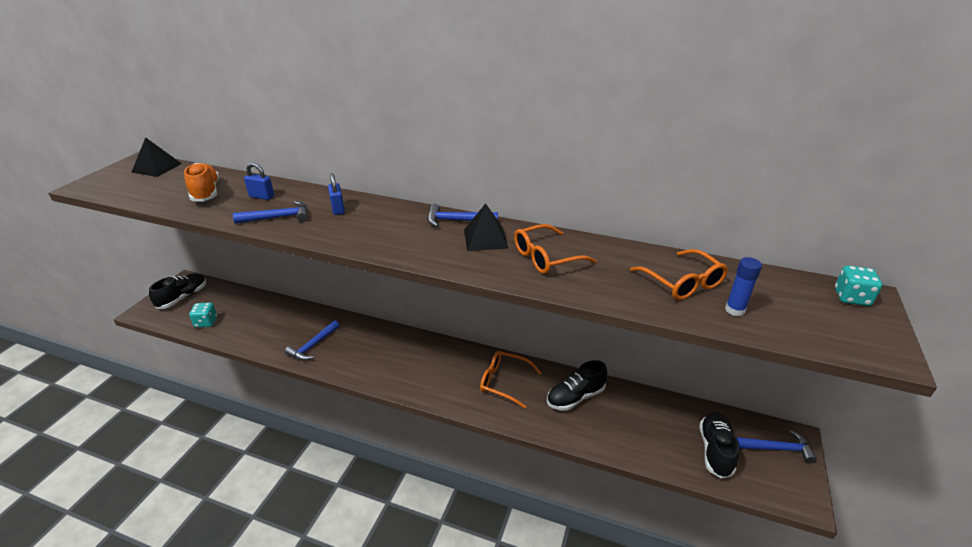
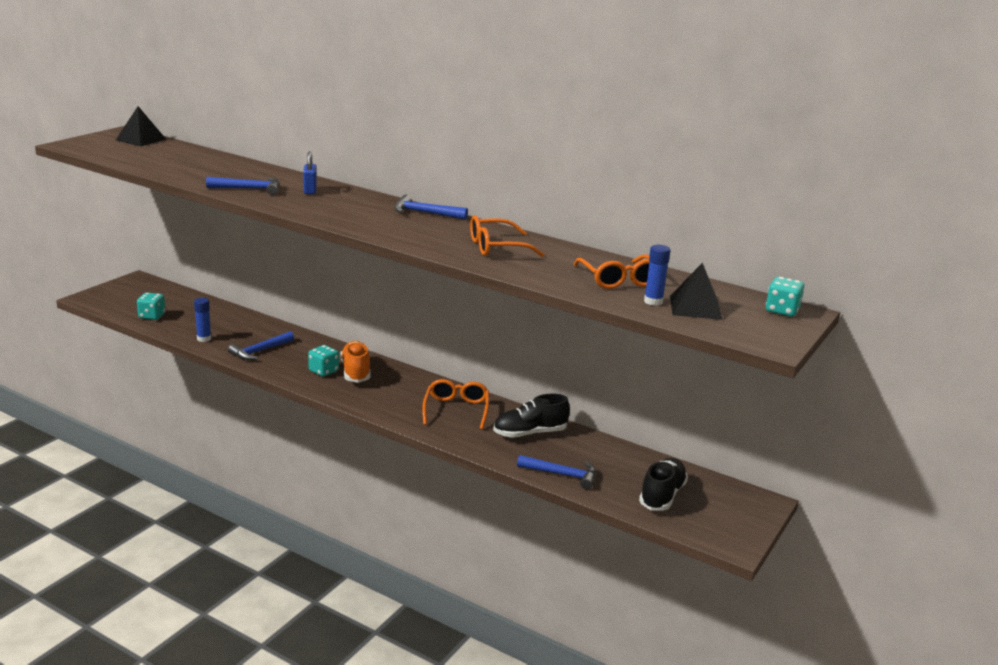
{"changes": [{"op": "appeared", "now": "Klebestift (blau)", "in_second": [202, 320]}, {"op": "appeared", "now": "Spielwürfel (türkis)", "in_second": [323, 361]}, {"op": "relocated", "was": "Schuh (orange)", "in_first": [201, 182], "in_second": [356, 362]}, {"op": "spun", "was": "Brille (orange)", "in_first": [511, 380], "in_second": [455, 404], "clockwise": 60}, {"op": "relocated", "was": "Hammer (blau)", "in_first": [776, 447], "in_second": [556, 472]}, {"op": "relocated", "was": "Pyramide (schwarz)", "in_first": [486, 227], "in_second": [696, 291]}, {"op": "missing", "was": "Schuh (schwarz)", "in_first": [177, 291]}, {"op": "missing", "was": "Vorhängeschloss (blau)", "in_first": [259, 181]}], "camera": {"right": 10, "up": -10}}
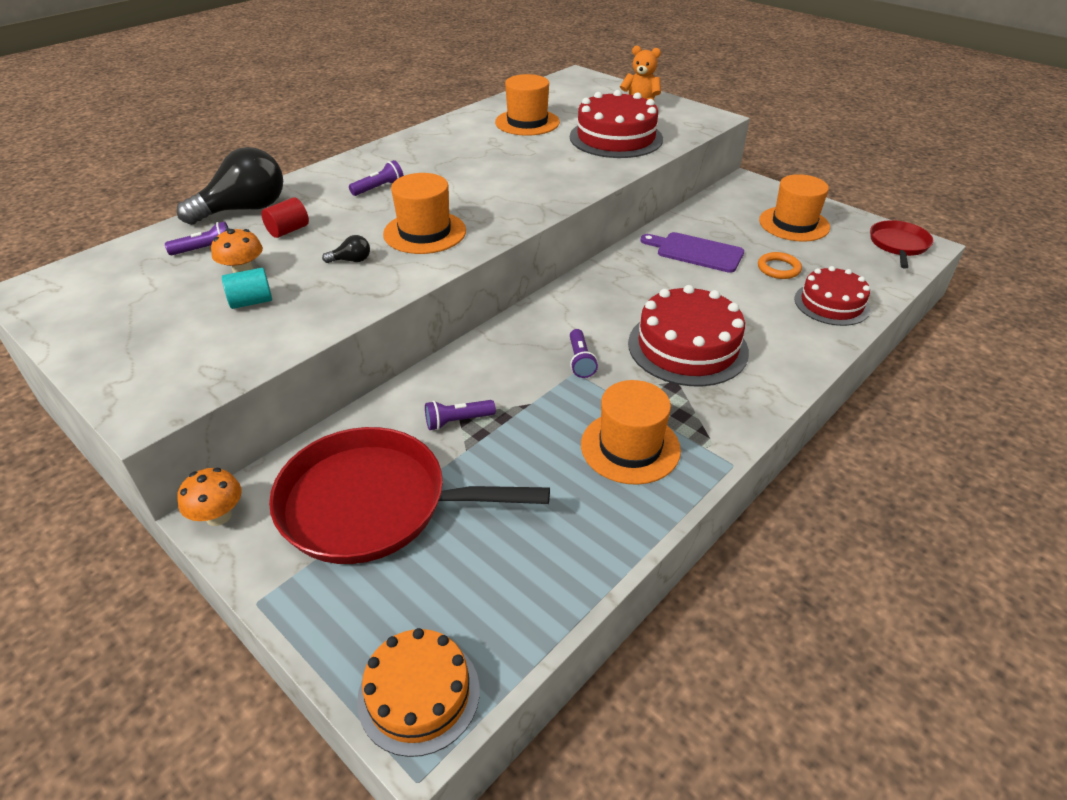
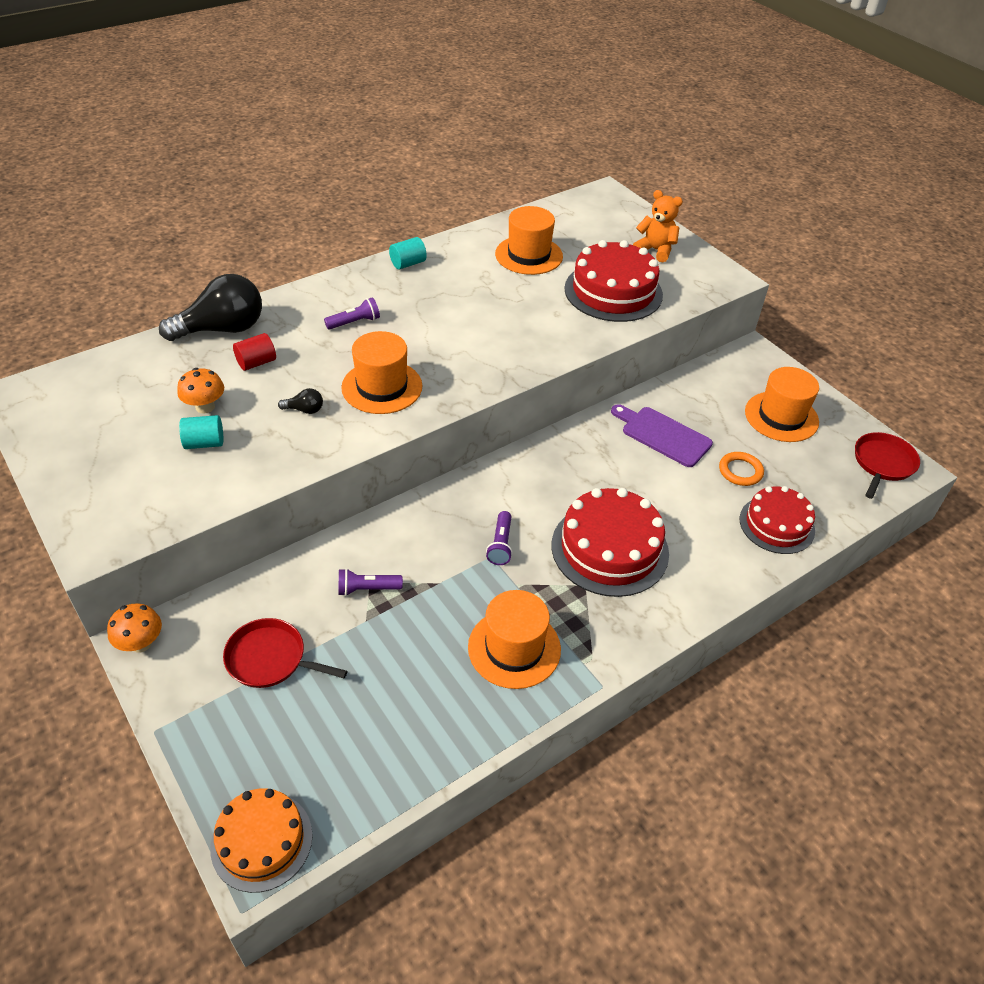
{"changes": [{"op": "size", "was": "Pfanne (rot)", "in_first": [409, 495], "in_second": [285, 653], "ratio": 0.53}, {"op": "appeared", "now": "Vollzylinder (türkis)", "in_second": [408, 253]}, {"op": "missing", "was": "Taschenlampe (lila)", "in_first": [197, 238]}], "camera": {"right": 10, "up": 5}}
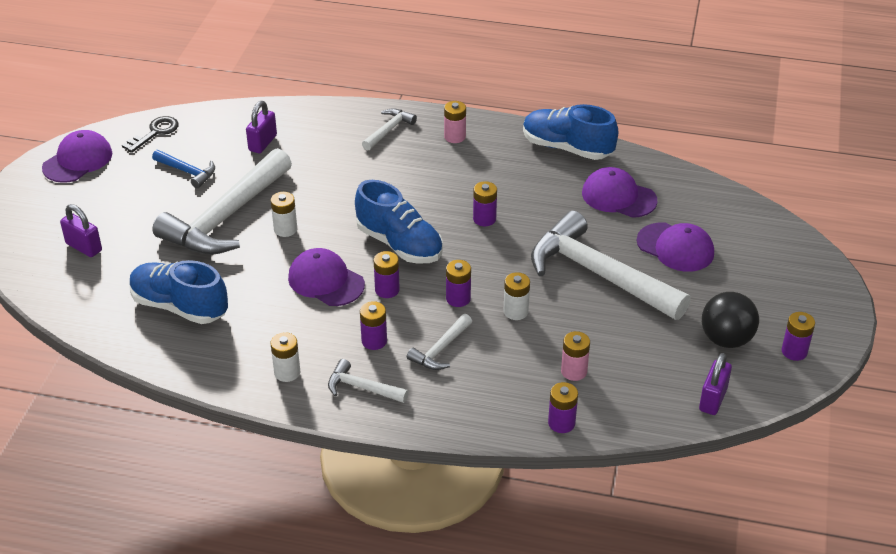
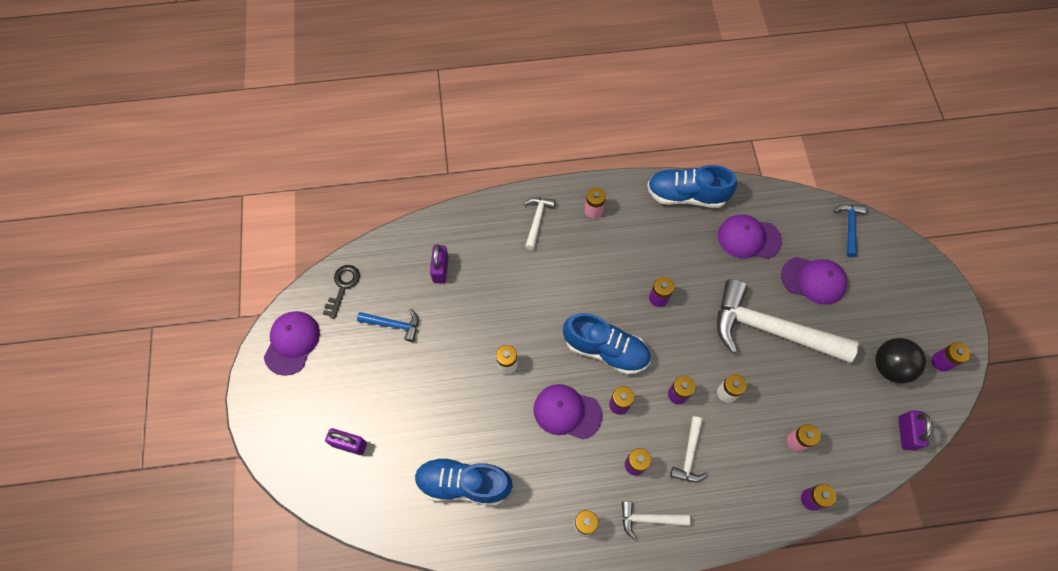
{"changes": [{"op": "appeared", "now": "Hammer (blau)", "in_second": [850, 230]}, {"op": "missing", "was": "Hammer (weiß)", "in_first": [222, 201]}], "camera": {"right": -20, "up": 25}}
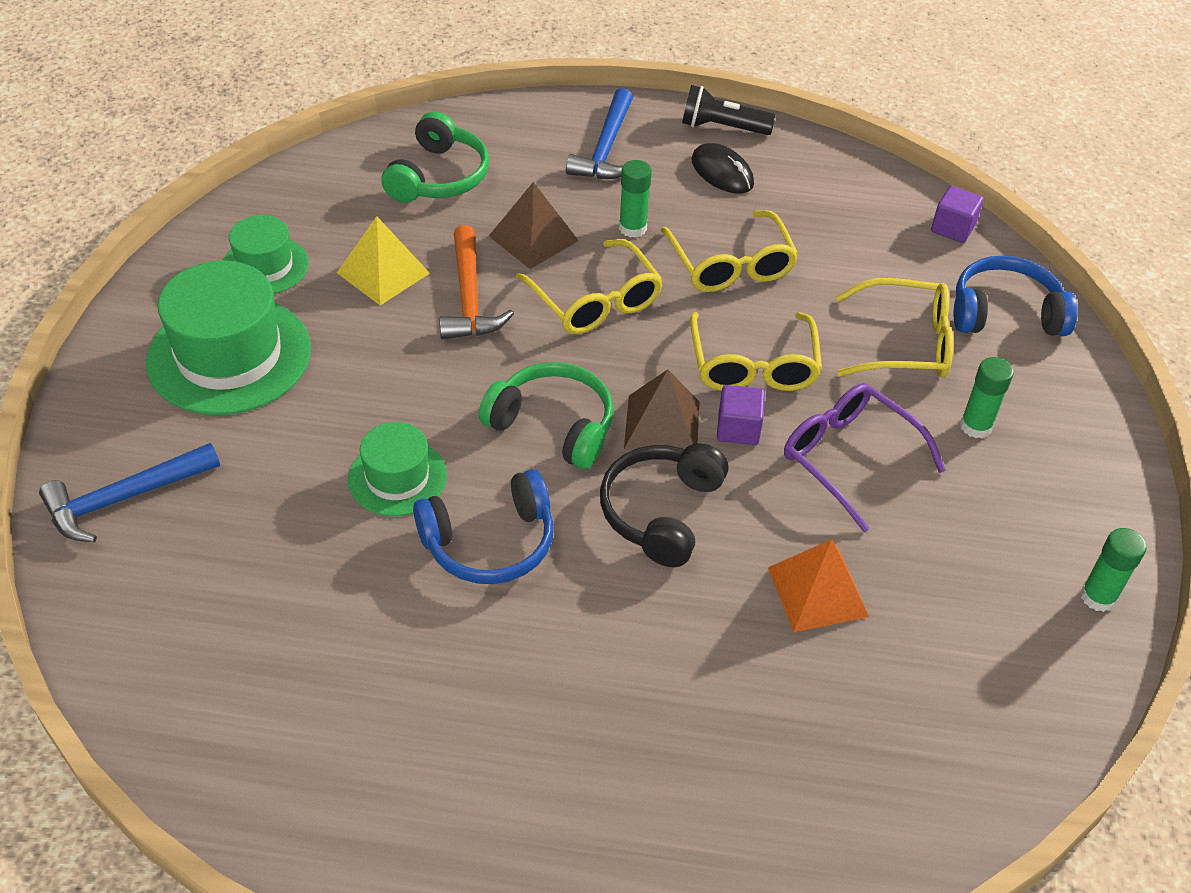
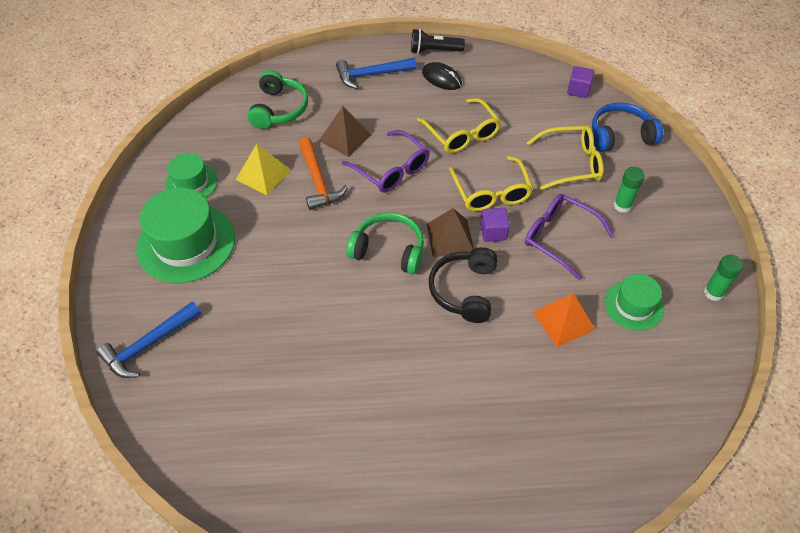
{"changes": [{"op": "spun", "was": "Hammer (blau)", "in_first": [599, 133], "in_second": [376, 73], "clockwise": 75}, {"op": "colour", "was": "Brille (gelb)", "now": "Brille (lila)", "in_first": [589, 286], "in_second": [385, 161]}, {"op": "relocated", "was": "Hut (grün)", "in_first": [397, 469], "in_second": [634, 302]}, {"op": "missing", "was": "Kopfhörer (blau)", "in_first": [483, 526]}, {"op": "missing", "was": "Klebestift (grün)", "in_first": [635, 199]}], "camera": {"right": -10, "up": 5}}
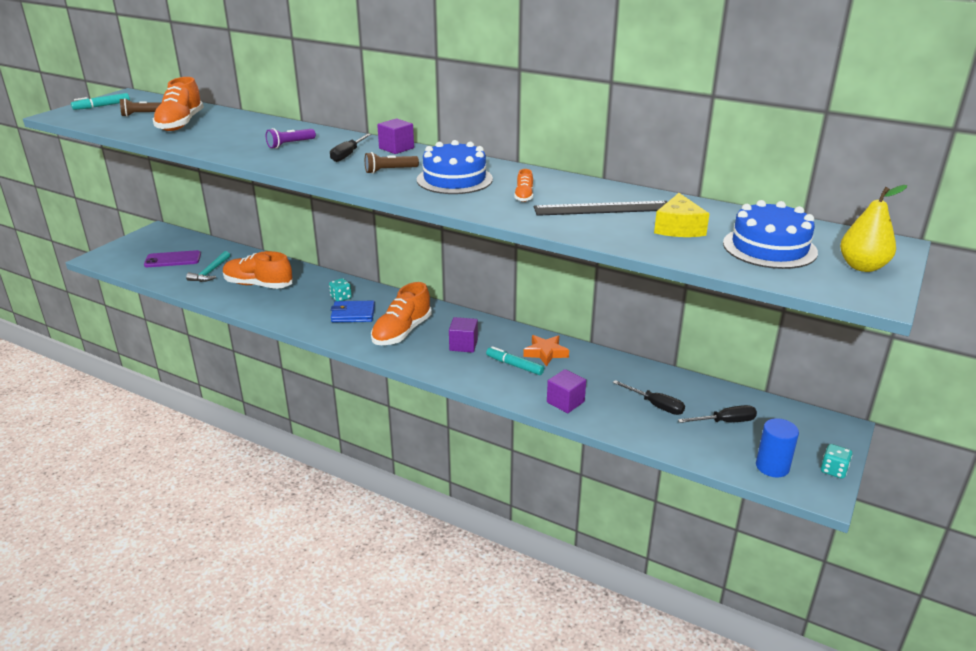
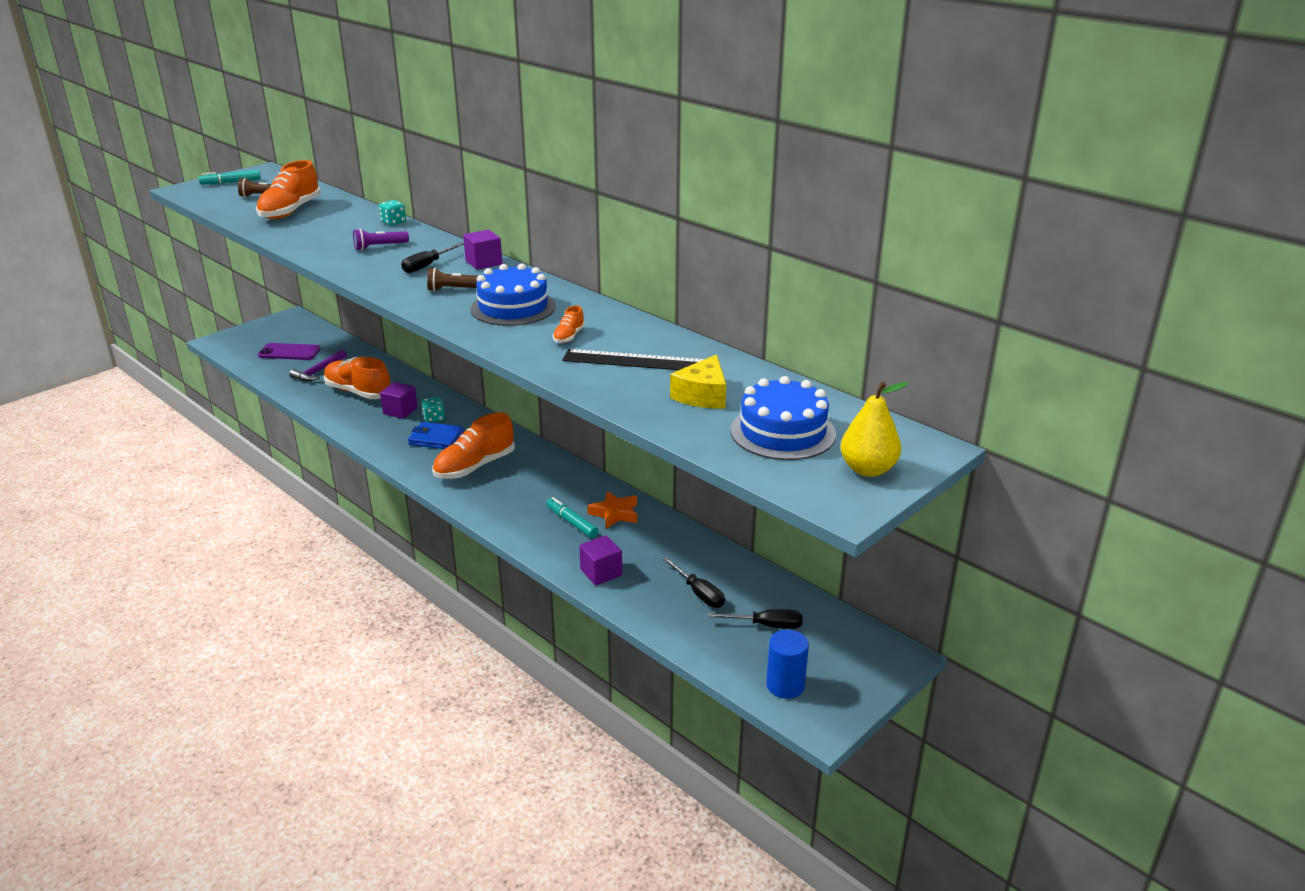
{"changes": [{"op": "colour", "was": "Hammer (türkis)", "now": "Hammer (lila)", "in_first": [208, 266], "in_second": [318, 365]}, {"op": "relocated", "was": "Spielwürfel (türkis)", "in_first": [836, 461], "in_second": [392, 213]}, {"op": "relocated", "was": "Kubus (lila)", "in_first": [463, 335], "in_second": [399, 400]}], "camera": {"right": 15, "up": 0}}
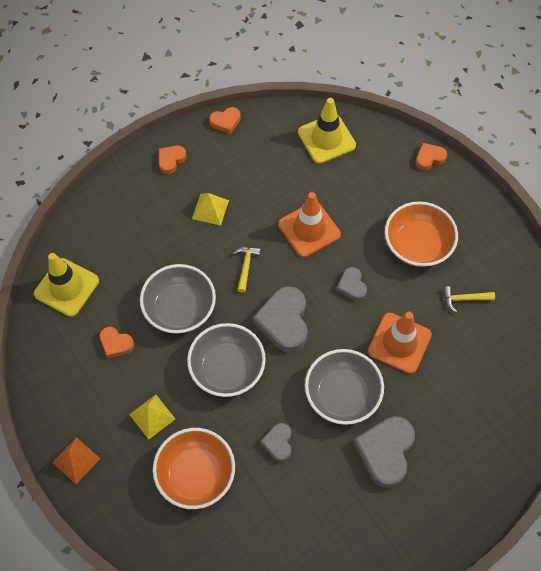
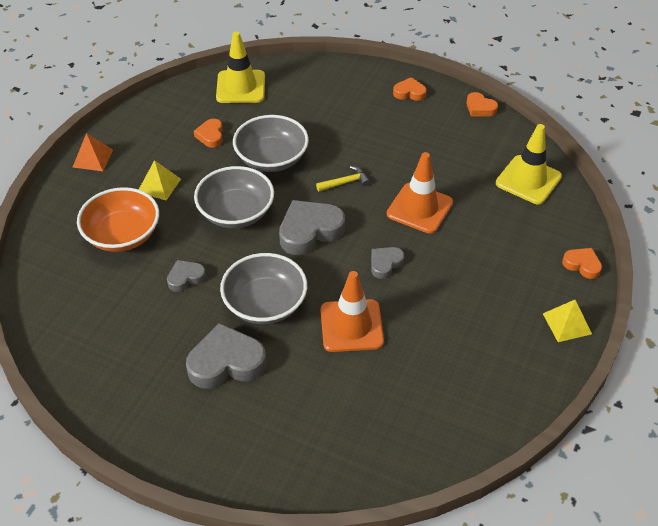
{"changes": [{"op": "relocated", "was": "Pyramide (gelb)", "in_first": [210, 209], "in_second": [567, 321]}, {"op": "missing", "was": "Schüssel (orange)", "in_first": [421, 234]}, {"op": "missing", "was": "Hammer (gelb)", "in_first": [469, 299]}], "camera": {"right": 60, "up": -15}}
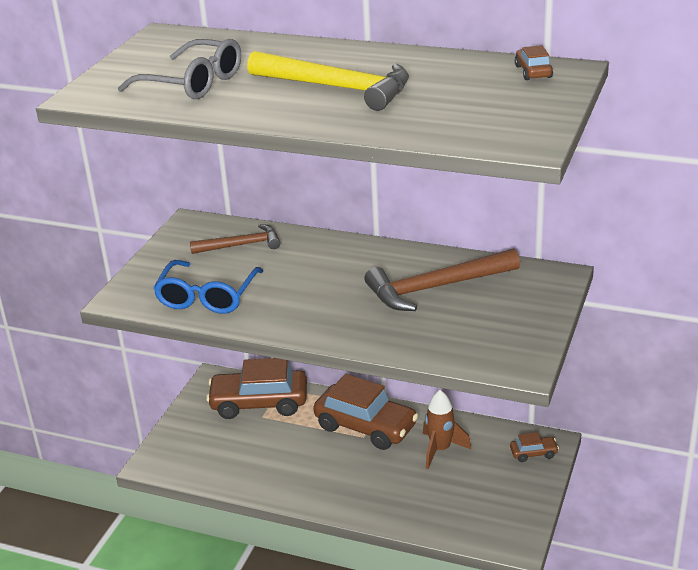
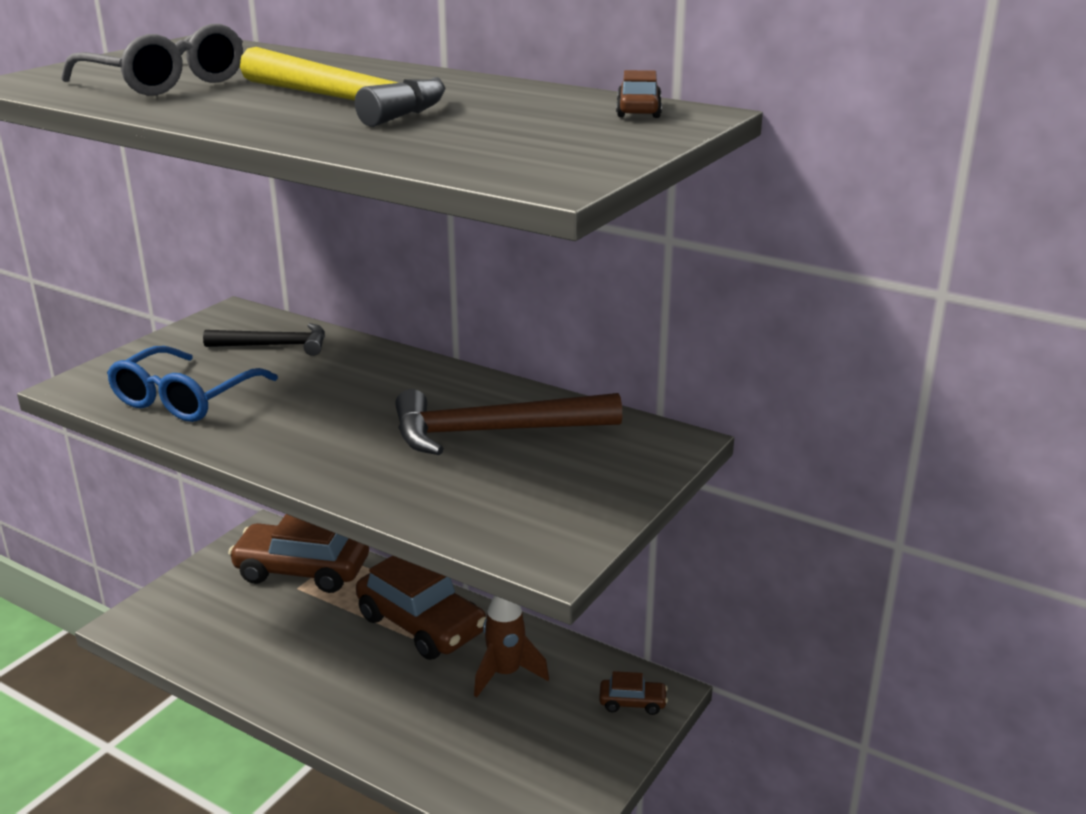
{"changes": [{"op": "colour", "was": "Hammer (braun)", "now": "Hammer (schwarz)", "in_first": [235, 239], "in_second": [264, 339]}], "camera": {"right": 10, "up": -5}}
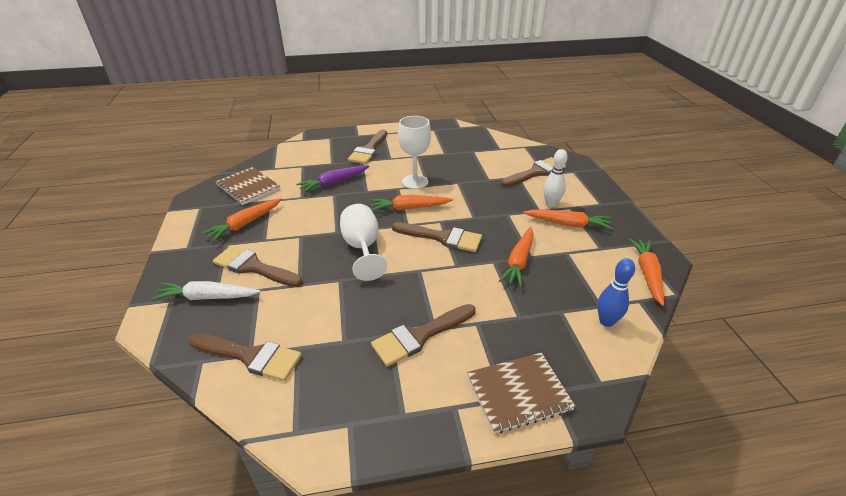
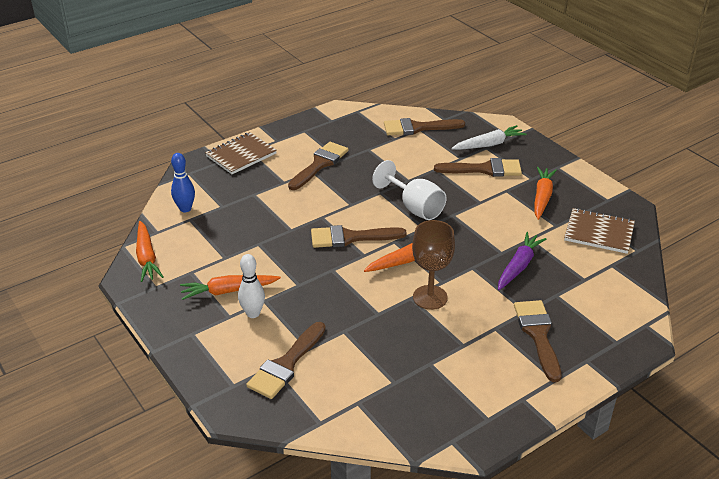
{"changes": [{"op": "colour", "was": "Kelch (weiß)", "now": "Kelch (braun)", "in_first": [414, 152], "in_second": [433, 265]}, {"op": "missing", "was": "Karotte (orange)", "in_first": [516, 257]}], "camera": {"right": 155, "up": 0}}
